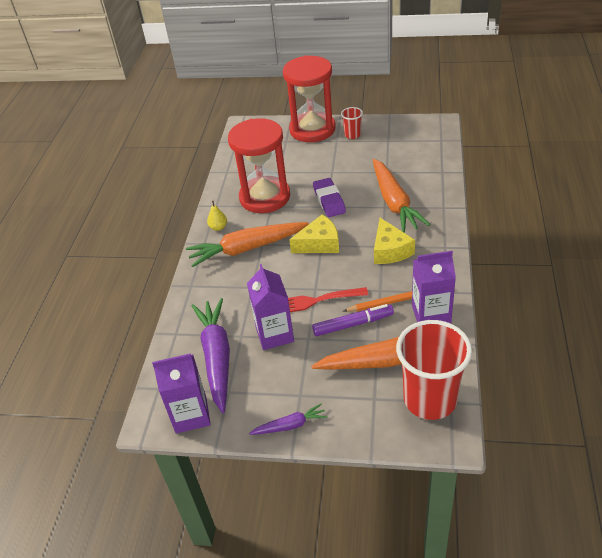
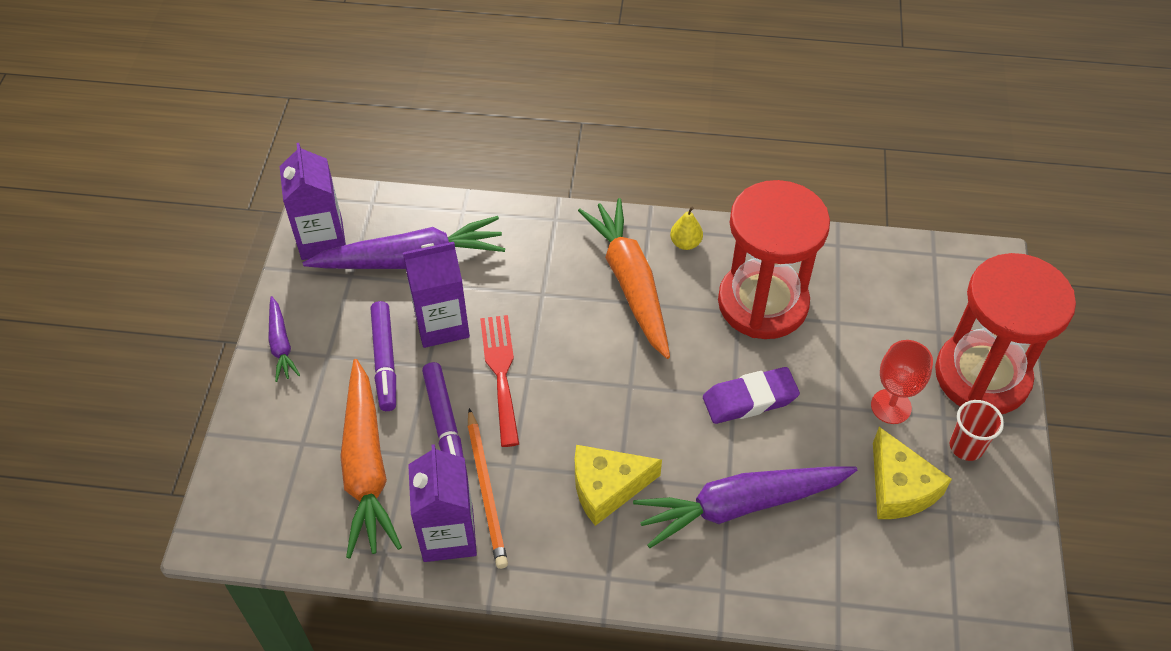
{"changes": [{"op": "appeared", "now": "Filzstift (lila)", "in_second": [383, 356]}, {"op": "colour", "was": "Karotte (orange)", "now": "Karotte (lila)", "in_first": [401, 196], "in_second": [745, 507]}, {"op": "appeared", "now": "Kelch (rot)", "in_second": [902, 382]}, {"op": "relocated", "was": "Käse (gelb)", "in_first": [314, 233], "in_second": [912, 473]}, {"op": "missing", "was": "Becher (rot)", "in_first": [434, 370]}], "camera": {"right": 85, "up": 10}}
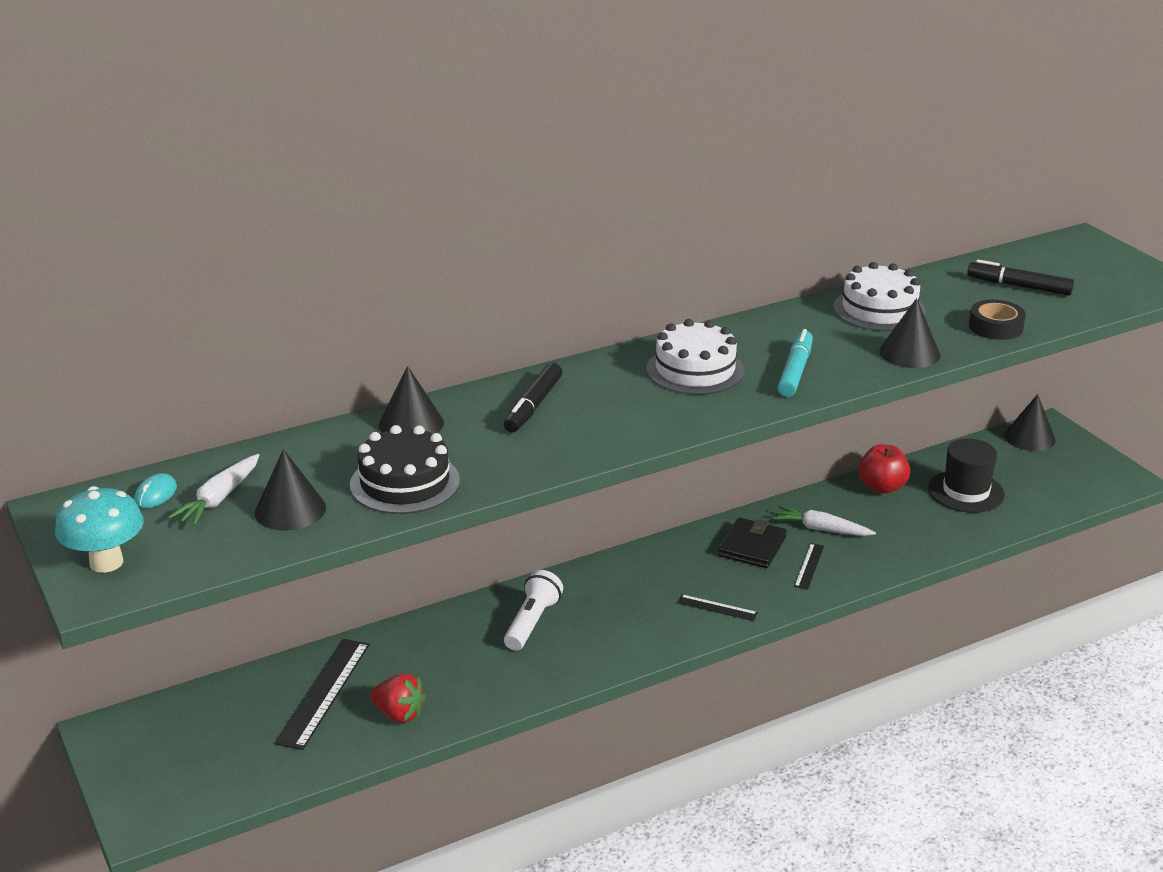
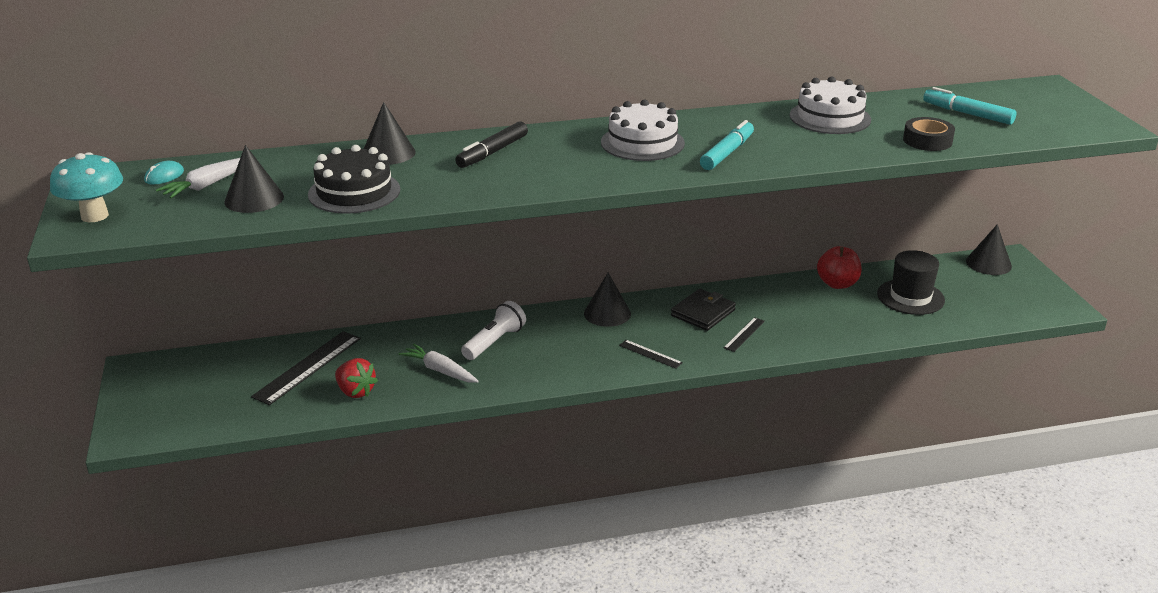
{"changes": [{"op": "relocated", "was": "Karotte (weiß)", "in_first": [824, 521], "in_second": [439, 363]}, {"op": "relocated", "was": "Kegel (schwarz)", "in_first": [910, 333], "in_second": [607, 300]}, {"op": "colour", "was": "Filzstift (schwarz)", "now": "Filzstift (türkis)", "in_first": [1020, 277], "in_second": [970, 106]}], "camera": {"right": 15, "up": 0}}
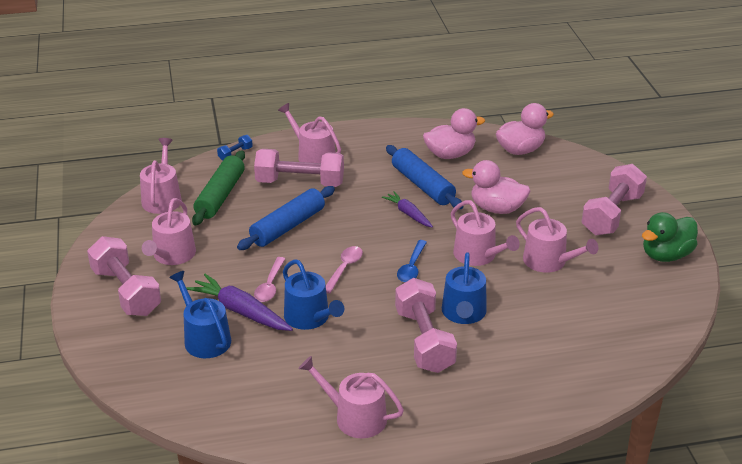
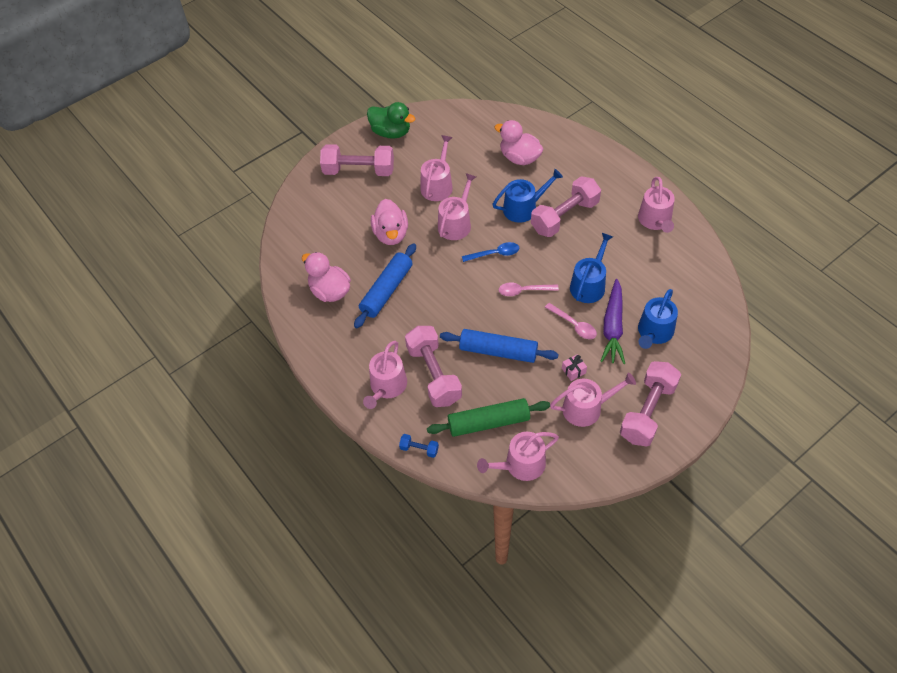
{"changes": [{"op": "relocated", "was": "Ente (rosa)", "in_first": [525, 129], "in_second": [519, 142]}, {"op": "spun", "was": "Löffel (rosa)", "in_first": [269, 279], "in_second": [571, 321], "clockwise": 60}, {"op": "appeared", "now": "Geschenk (rosa)", "in_second": [574, 367]}, {"op": "missing", "was": "Karotte (lila)", "in_first": [407, 209]}], "camera": {"right": -115, "up": 20}}
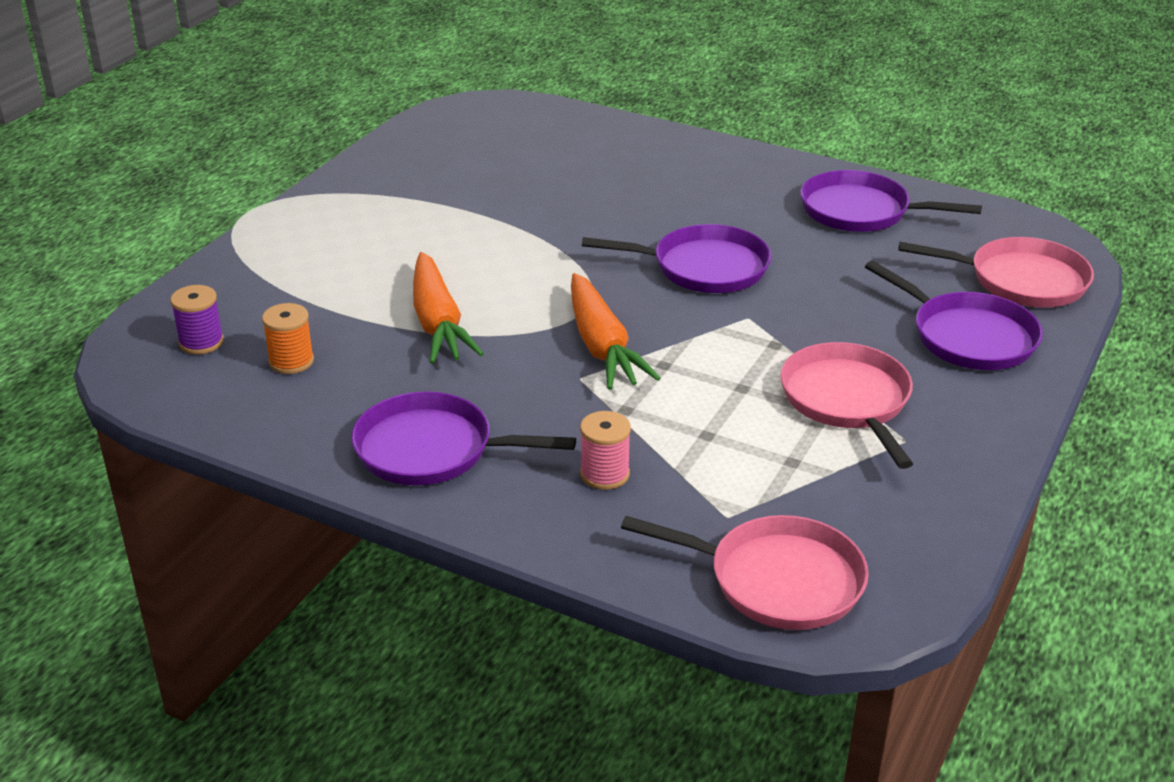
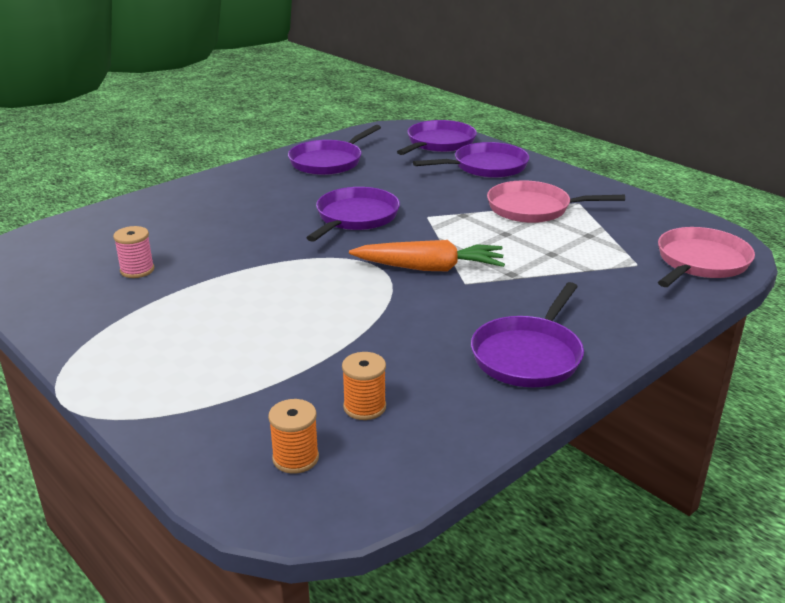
{"changes": [{"op": "relocated", "was": "Garnrolle (rosa)", "in_first": [605, 450], "in_second": [133, 252]}, {"op": "colour", "was": "Garnrolle (lila)", "now": "Garnrolle (orange)", "in_first": [197, 319], "in_second": [293, 436]}, {"op": "colour", "was": "Pfanne (rosa)", "now": "Pfanne (lila)", "in_first": [996, 272], "in_second": [437, 137]}, {"op": "missing", "was": "Karotte (orange)", "in_first": [448, 308]}], "camera": {"right": -70, "up": -5}}
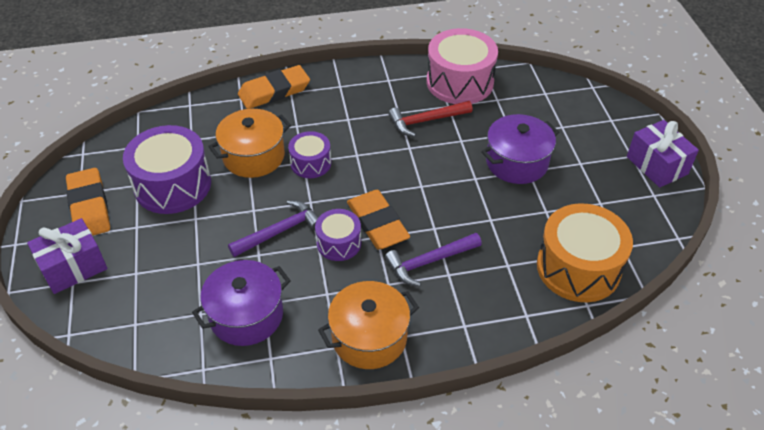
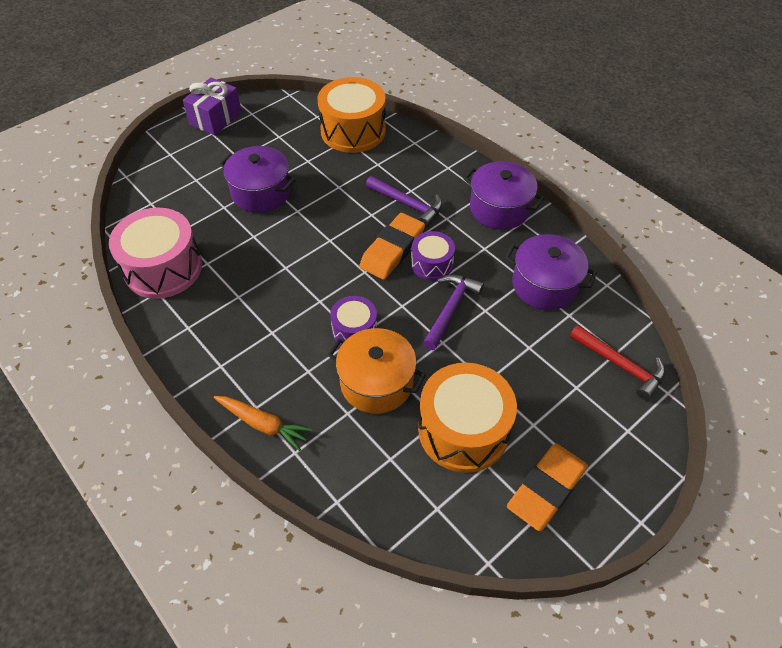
{"changes": [{"op": "exchanged", "was": "Radiergummi (orange)", "now": "Karotte (orange)", "in_first": [274, 87], "in_second": [263, 423]}, {"op": "colour", "was": "Trommel (lila)", "now": "Trommel (orange)", "in_first": [167, 169], "in_second": [467, 418]}, {"op": "spun", "was": "Hammer (lila)", "in_first": [273, 229], "in_second": [453, 312], "clockwise": 90}, {"op": "colour", "was": "Kochtopf (orange)", "now": "Kochtopf (lila)", "in_first": [368, 325], "in_second": [504, 195]}, {"op": "relocated", "was": "Hammer (rot)", "in_first": [430, 119], "in_second": [617, 362]}, {"op": "missing", "was": "Geschenk (lila)", "in_first": [67, 256]}], "camera": {"right": -120, "up": 5}}
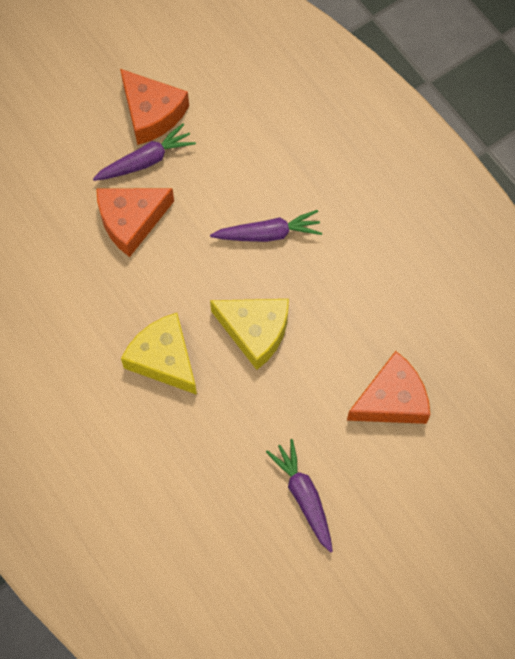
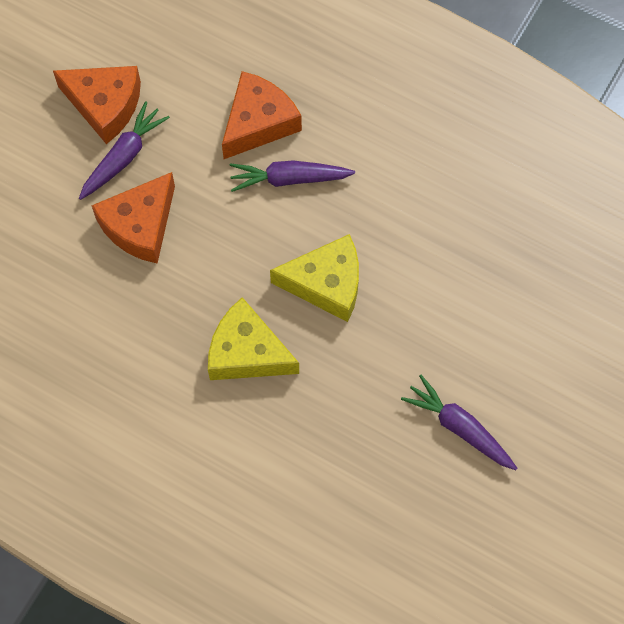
{"changes": [{"op": "relocated", "was": "Käse (orange)", "in_first": [388, 387], "in_second": [262, 115]}, {"op": "spun", "was": "Karotte (lila)", "in_first": [266, 226], "in_second": [292, 176], "clockwise": -150}], "camera": {"right": -25, "up": 0}}
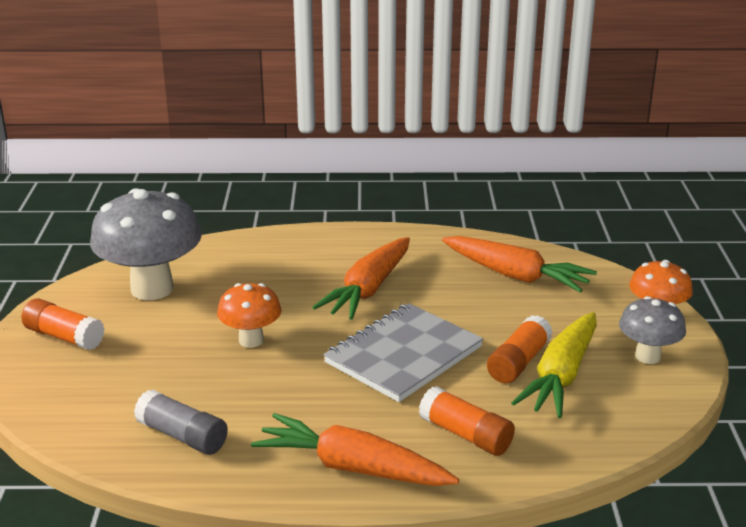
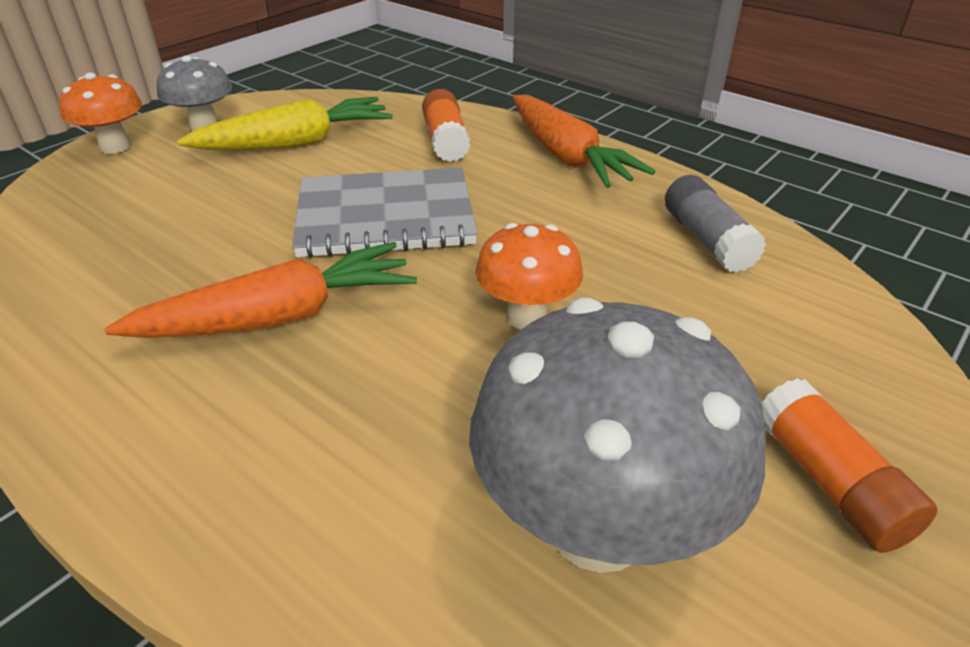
{"changes": [{"op": "missing", "was": "Karotte (orange)", "in_first": [519, 264]}, {"op": "missing", "was": "Klebestift (orange)", "in_first": [520, 349]}], "camera": {"right": -140, "up": 10}}
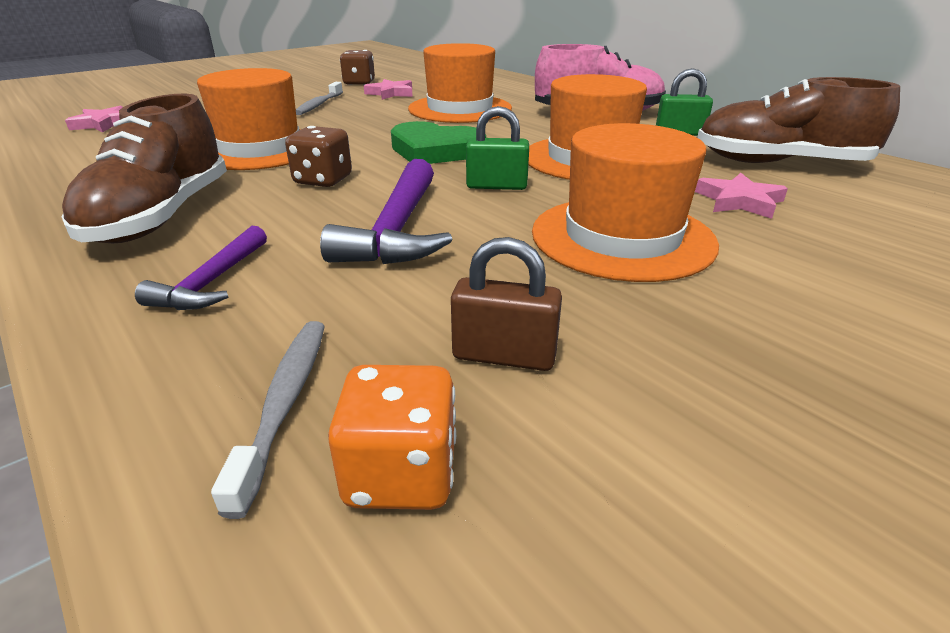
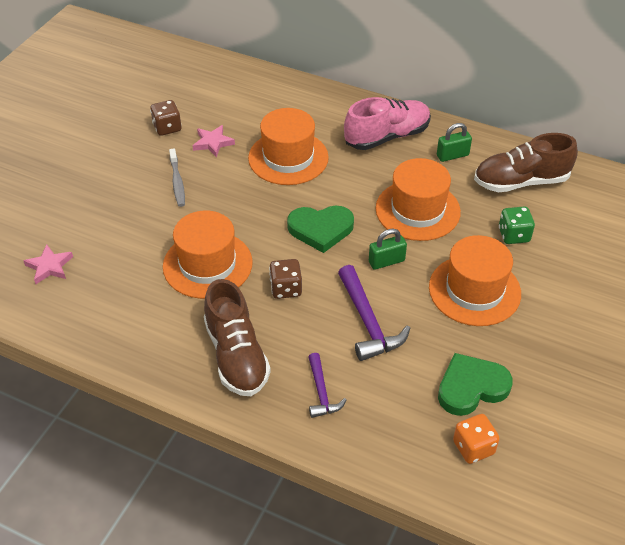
{"changes": [{"op": "exchanged", "was": "Vorhängeschloss (braun)", "now": "Herz (grün)", "in_first": [506, 304], "in_second": [475, 384]}, {"op": "exchanged", "was": "Stern (rosa)", "now": "Spielwürfel (grün)", "in_first": [741, 196], "in_second": [517, 225]}, {"op": "missing", "was": "Zahnbürste (grau)", "in_first": [268, 420]}], "camera": {"right": -25, "up": 15}}
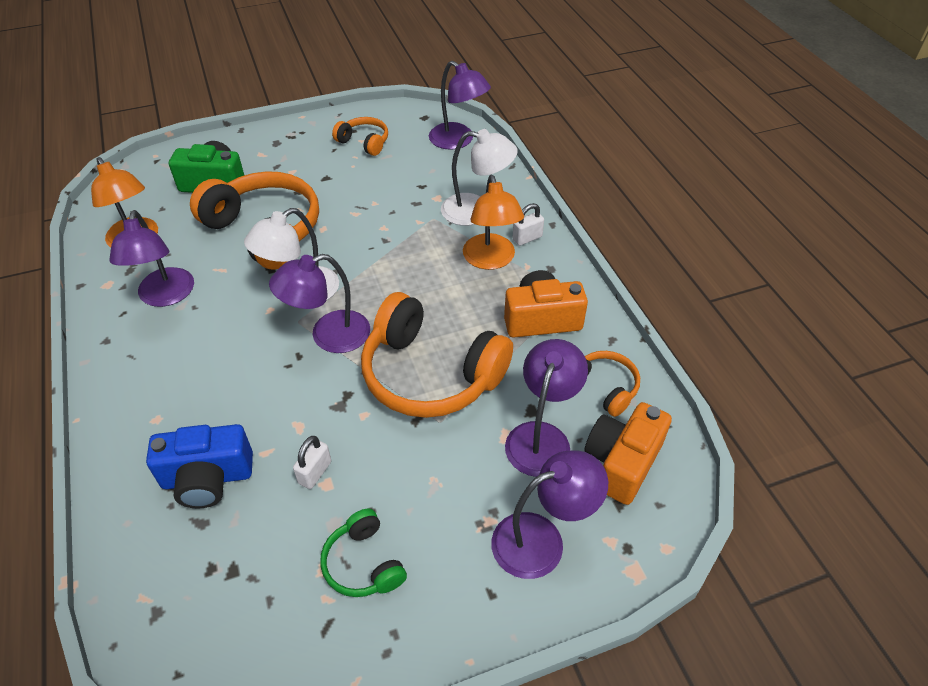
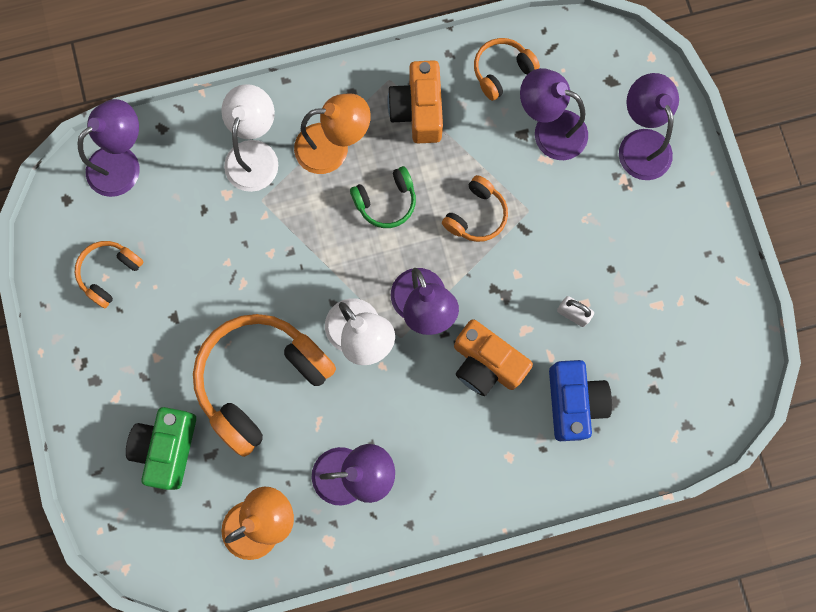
{"changes": [{"op": "relocated", "was": "Kopfhörer (grün)", "in_first": [363, 553], "in_second": [383, 197]}, {"op": "size", "was": "Kopfhörer (orange)", "in_first": [437, 355], "in_second": [475, 208], "ratio": 0.5}, {"op": "relocated", "was": "Kamera (orange)", "in_first": [628, 453], "in_second": [493, 357]}, {"op": "missing", "was": "Vorhängeschloss (weiß)", "in_first": [528, 224]}], "camera": {"right": -85, "up": 30}}
